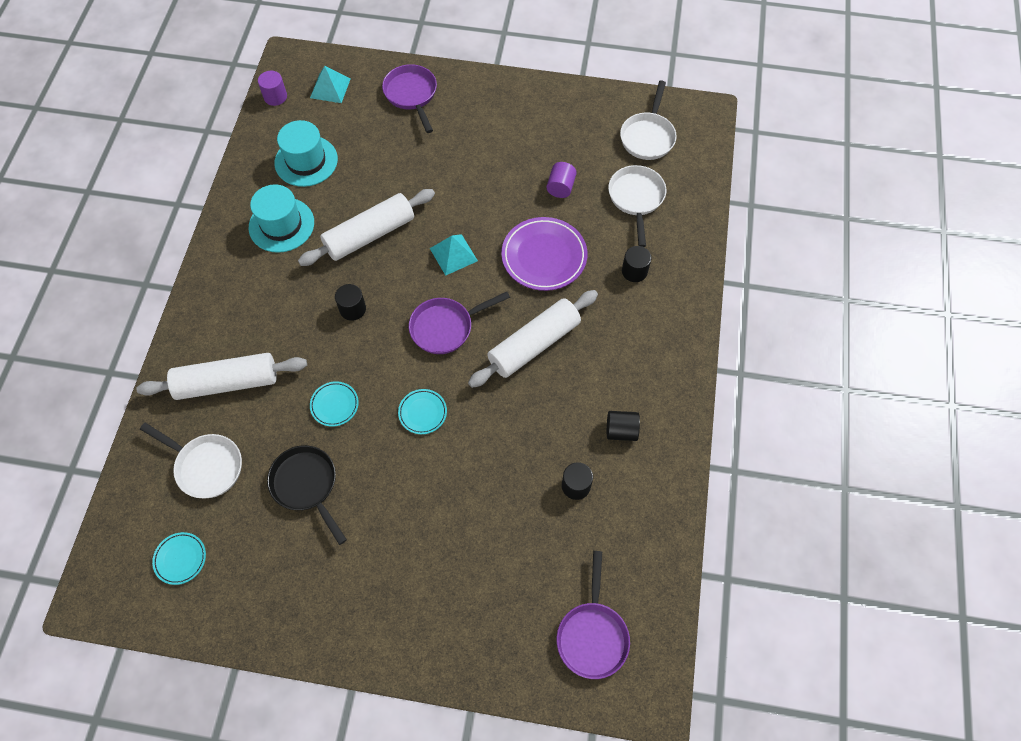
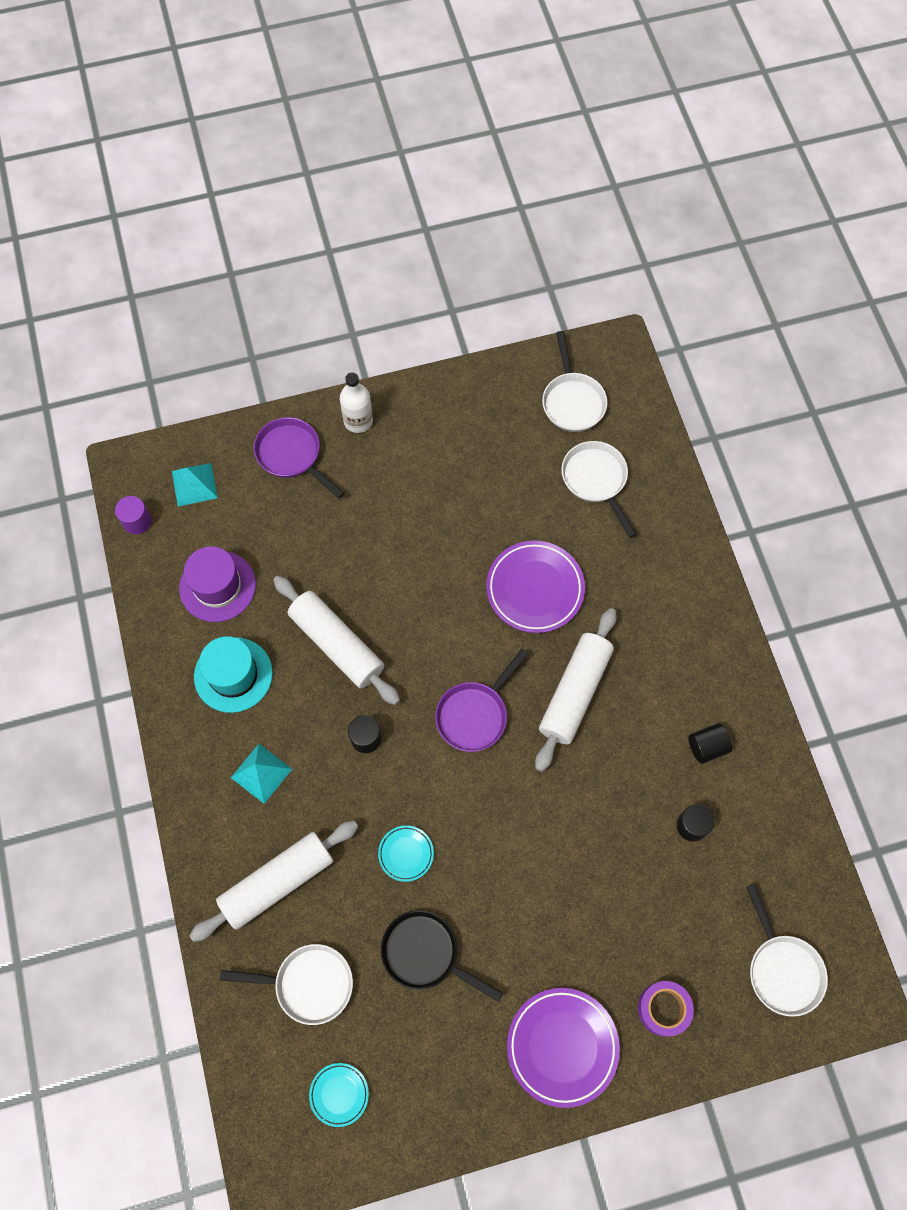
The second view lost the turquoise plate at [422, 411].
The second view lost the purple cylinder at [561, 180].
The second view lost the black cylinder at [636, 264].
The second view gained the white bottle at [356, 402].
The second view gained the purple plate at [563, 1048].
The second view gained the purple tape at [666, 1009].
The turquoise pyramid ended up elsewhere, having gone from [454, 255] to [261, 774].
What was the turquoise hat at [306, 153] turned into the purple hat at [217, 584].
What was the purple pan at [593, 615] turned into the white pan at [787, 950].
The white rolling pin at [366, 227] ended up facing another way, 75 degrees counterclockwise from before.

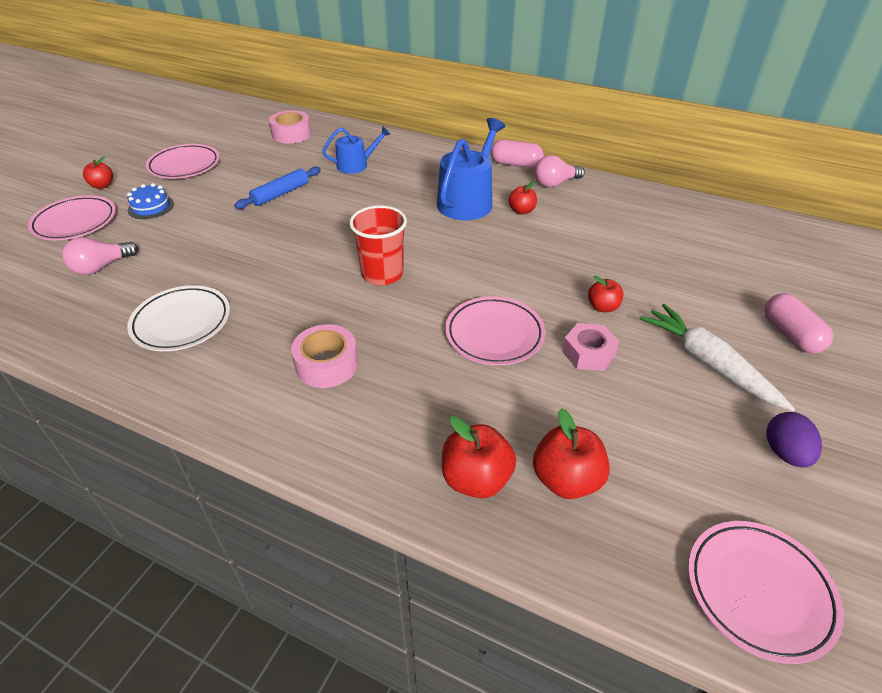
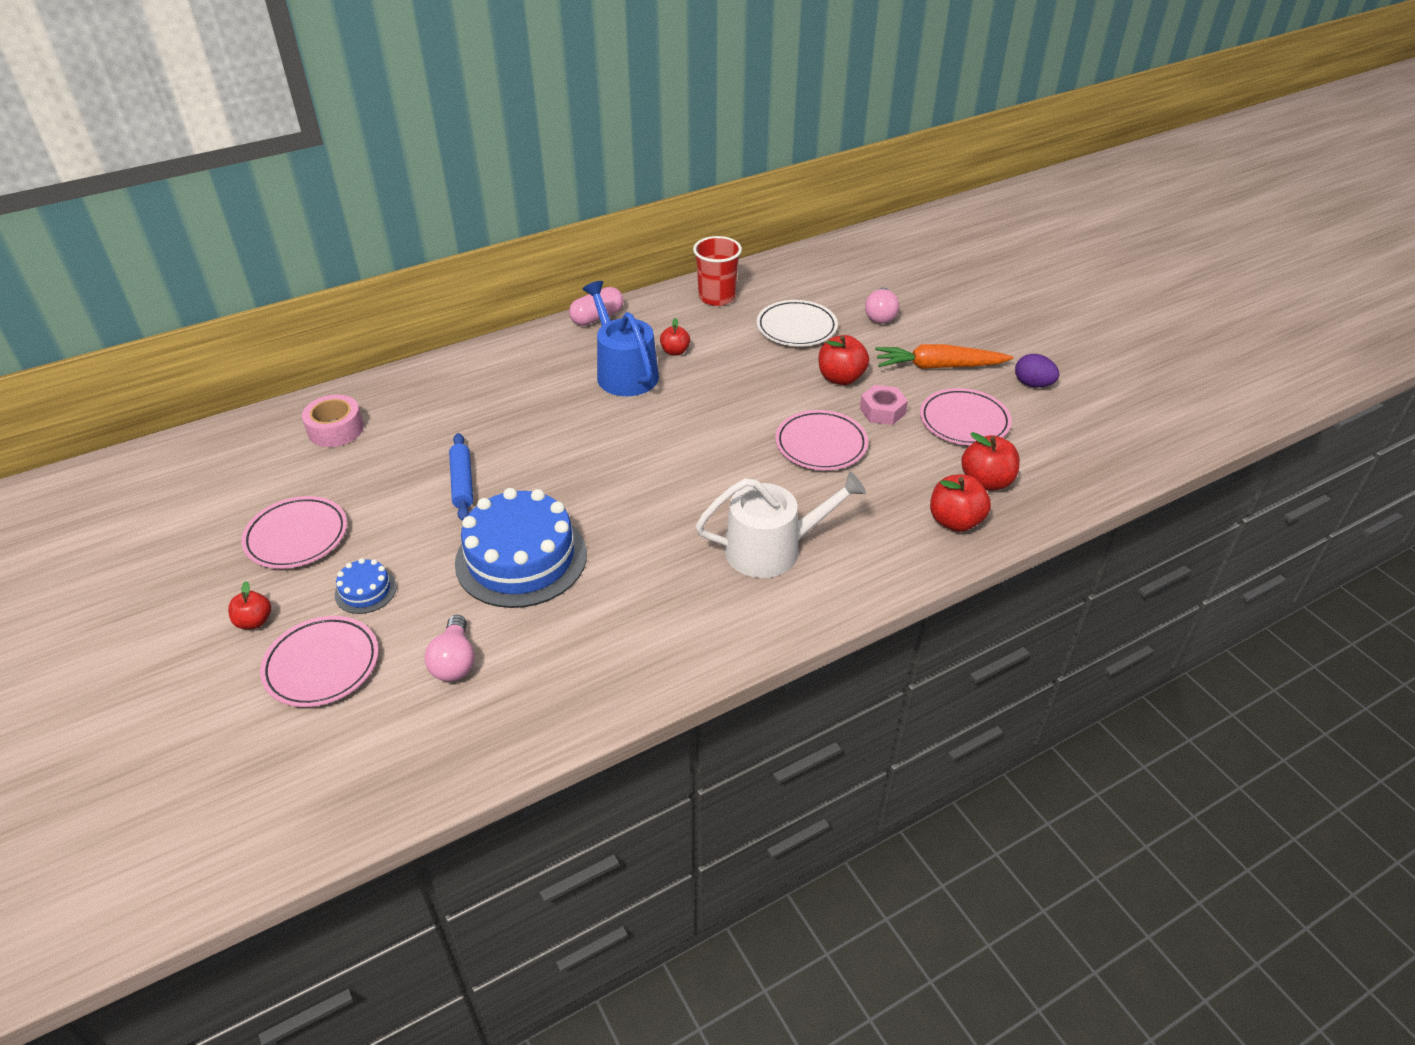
The second view lost the blue watering can at [356, 150].
The second view lost the pink capsule at [798, 323].
The second view gained the blue cake at [521, 548].
The white plate ended up elsewhere, having gone from [178, 318] to [797, 323].
The red cup ended up elsewhere, having gone from [378, 245] to [717, 271].
The pink light bulb ended up elsewhere, having gone from [560, 171] to [882, 305].
The pink plate ended up elsewhere, having gone from [766, 592] to [966, 417].
Where the pink tape stood at [324, 356], the white watering can came to stand at [781, 525].
What was the white carrot at [717, 358] turned into the orange carrot at [944, 356].
The size of the red apple at [605, 294] changed by a factor of 1.62.

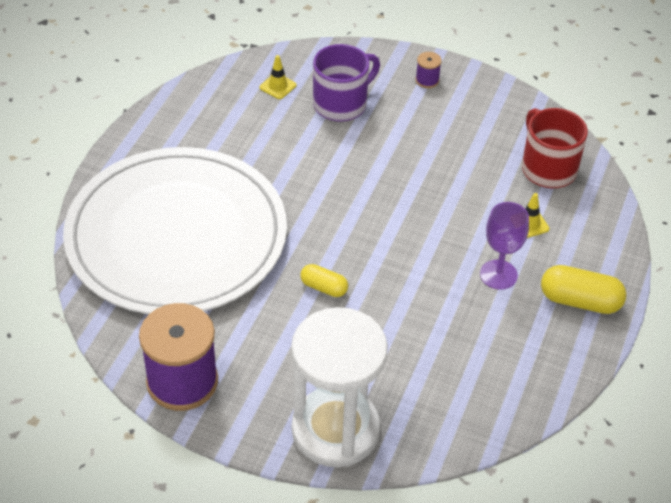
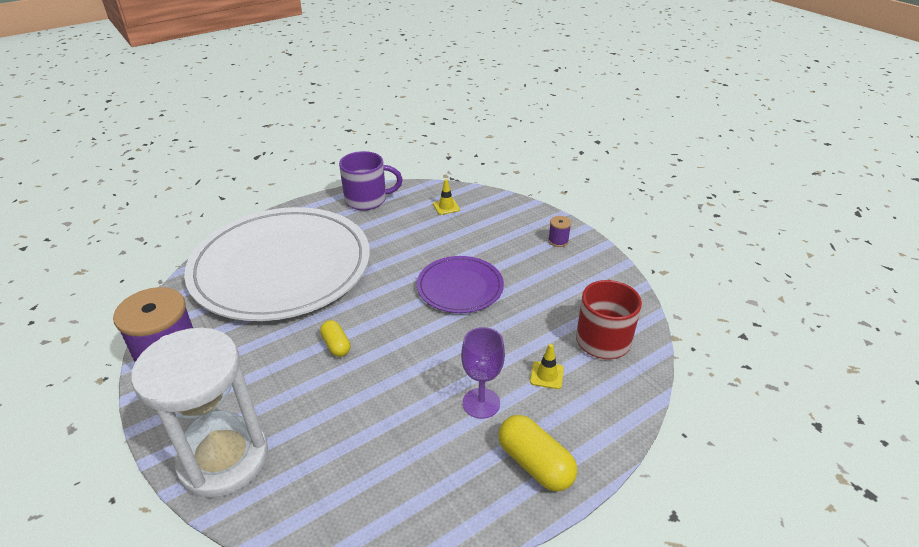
The second view gained the purple plate at [460, 284].
The purple mug ended up elsewhere, having gone from [346, 83] to [371, 180].

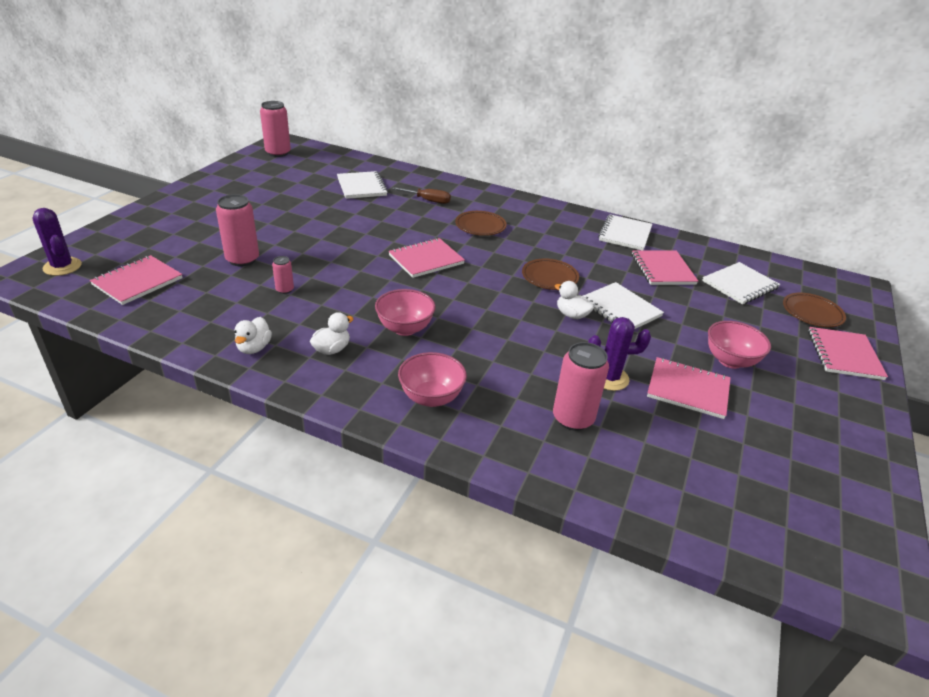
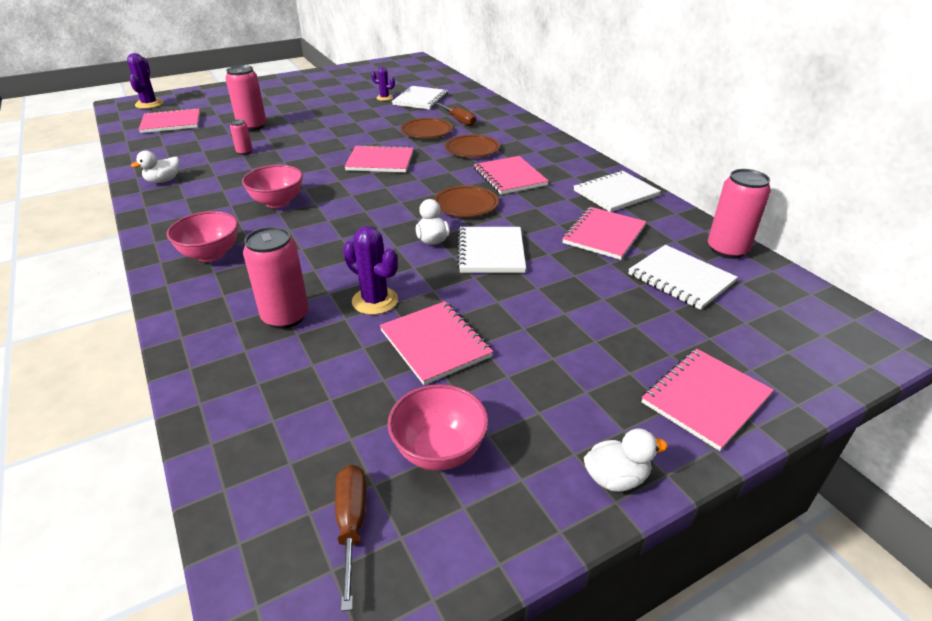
The second view gained the brown screwdriver at [350, 538].
The second view gained the purple cactus at [383, 84].
The second view gained the pink notebook at [511, 175].
The pink can ended up elsewhere, having gone from [275, 129] to [739, 214].
The white duck ended up elsewhere, having gone from [332, 333] to [626, 460].
The pink bowl ended up elsewhere, having gone from [739, 345] to [438, 427].
The brown plate ended up elsewhere, having gone from [814, 310] to [427, 128].
The white notebook at [741, 283] ended up facing another way, 45 degrees clockwise from before.

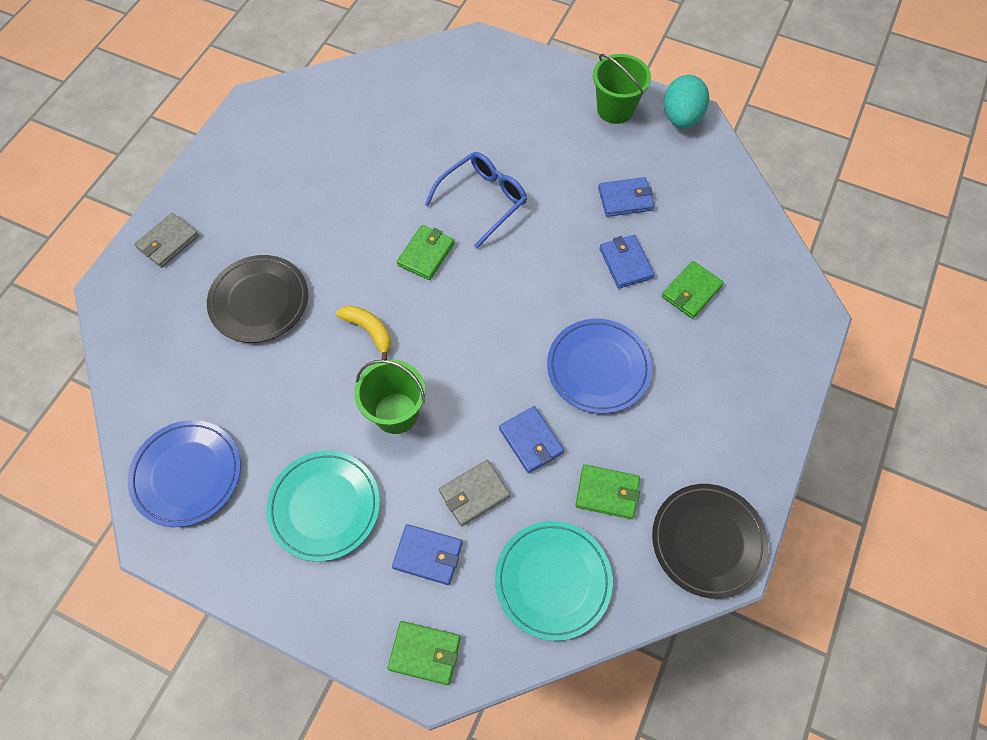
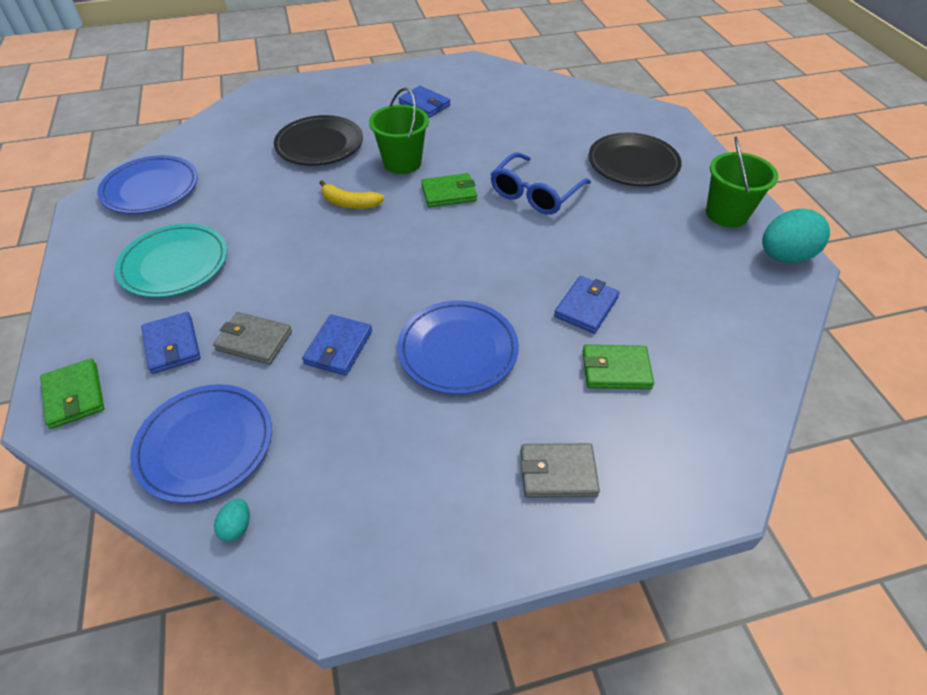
The second view lost the green wallet at [607, 491].
The second view gained the turquoise egg at [232, 520].
The grey wallet ended up elsewhere, having gone from [166, 240] to [560, 470].
The green bucket ended up elsewhere, having gone from [389, 397] to [399, 130].
The blue wallet ended up elsewhere, having gone from [626, 197] to [424, 102].
The black plate ended up elsewhere, having gone from [710, 541] to [635, 159].
What was the turquoise plate at [554, 581] turned into the blue plate at [201, 443].
The yellow banana at [363, 333] ended up facing another way, 105 degrees clockwise from before.
The blue glasses at [476, 200] ended up facing another way, 120 degrees clockwise from before.

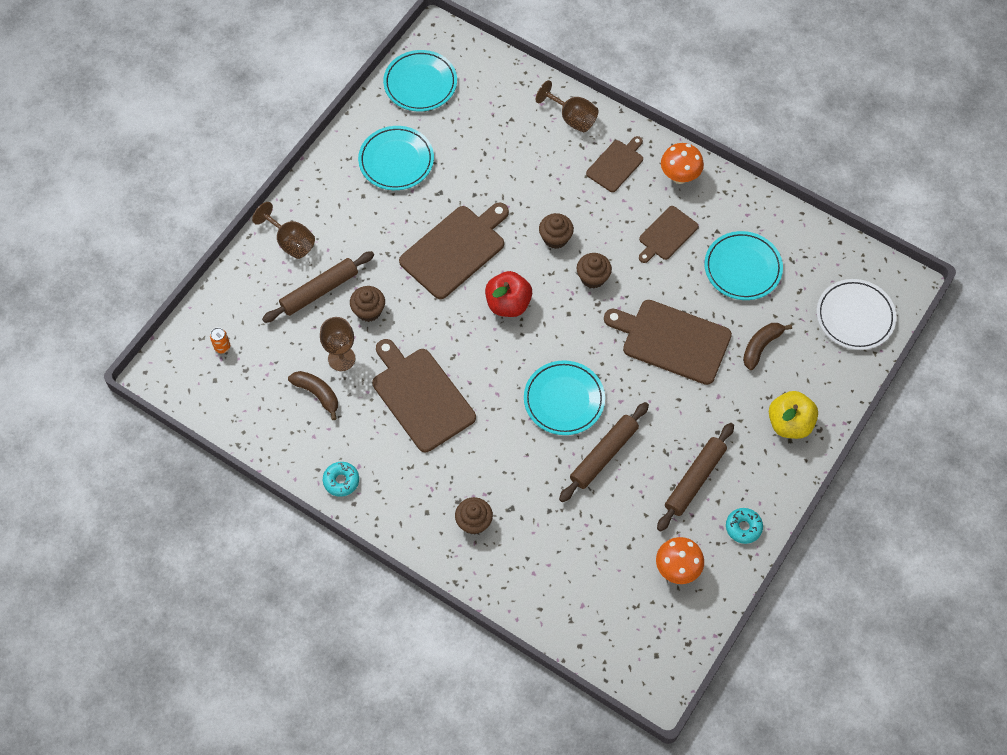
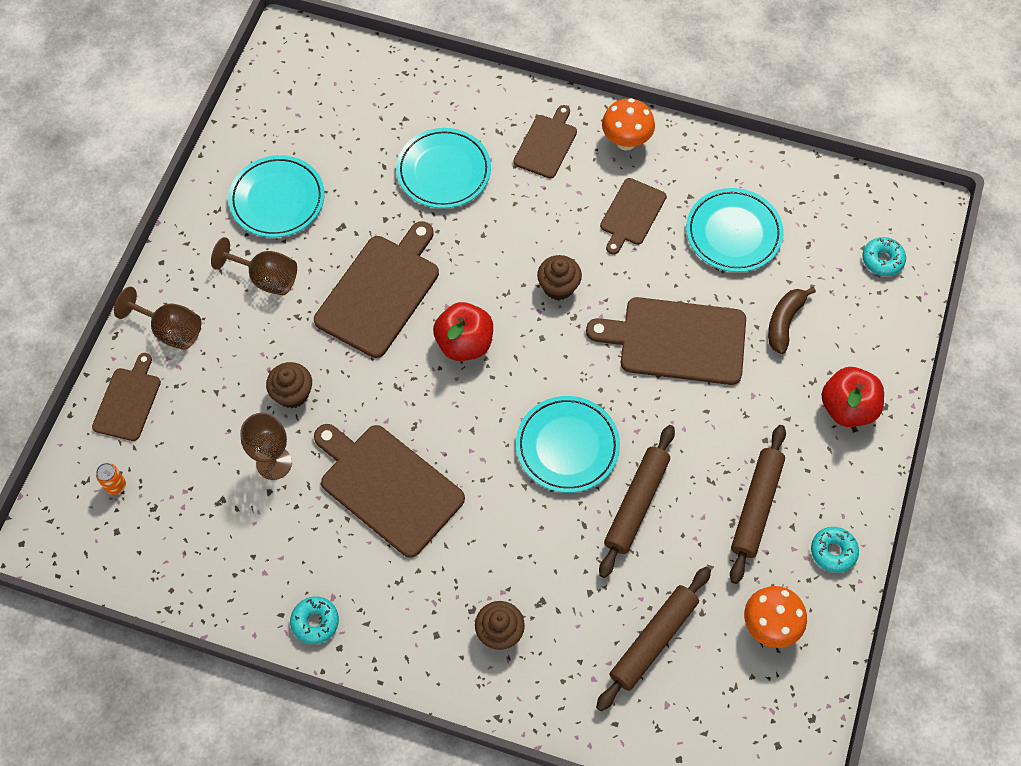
The second view lost the brown banana at [313, 395].
The second view lost the brown cupcake at [556, 231].
The second view gained the brown cutting board at [126, 397].
The brown rolling pin ended up elsewhere, having gone from [318, 287] to [653, 639].
The turquoise plate ended up elsewhere, having gone from [420, 80] to [443, 168].
The brown goblet ended up elsewhere, having gone from [567, 106] to [254, 266].
Where the white plate stood at [857, 314], the turquoise donut came to stand at [884, 256].
What was the yellow apple at [793, 415] turned into the red apple at [852, 397].

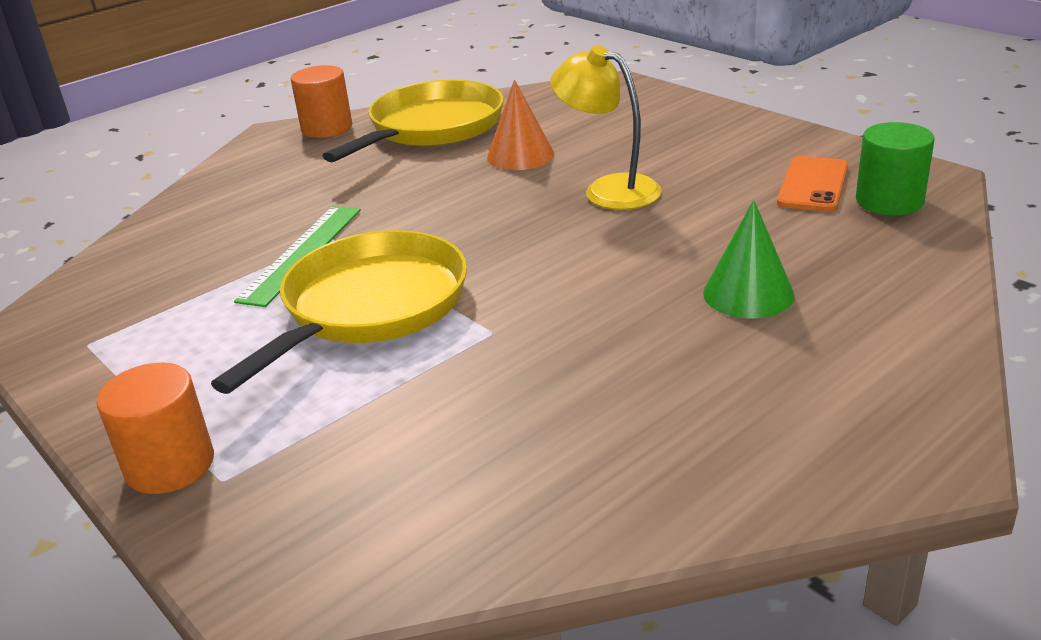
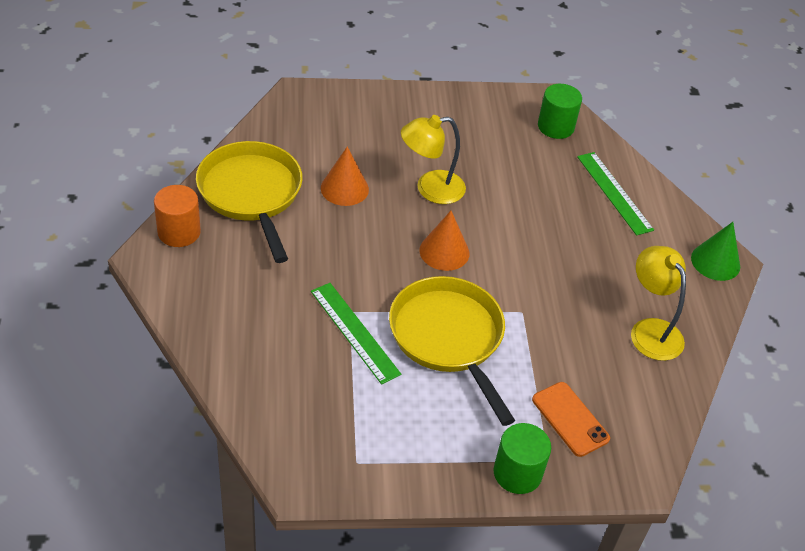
The second view gained the orange cone at [444, 241].
The second view gained the green ruler at [615, 194].
The second view gained the yellow lamp at [658, 303].
The green cone ended up elsewhere, having gone from [749, 259] to [715, 251].
The orange phone ended up elsewhere, having gone from [812, 184] to [571, 419].
What was the orange cylinder at [155, 428] turned into the green cylinder at [522, 458].

